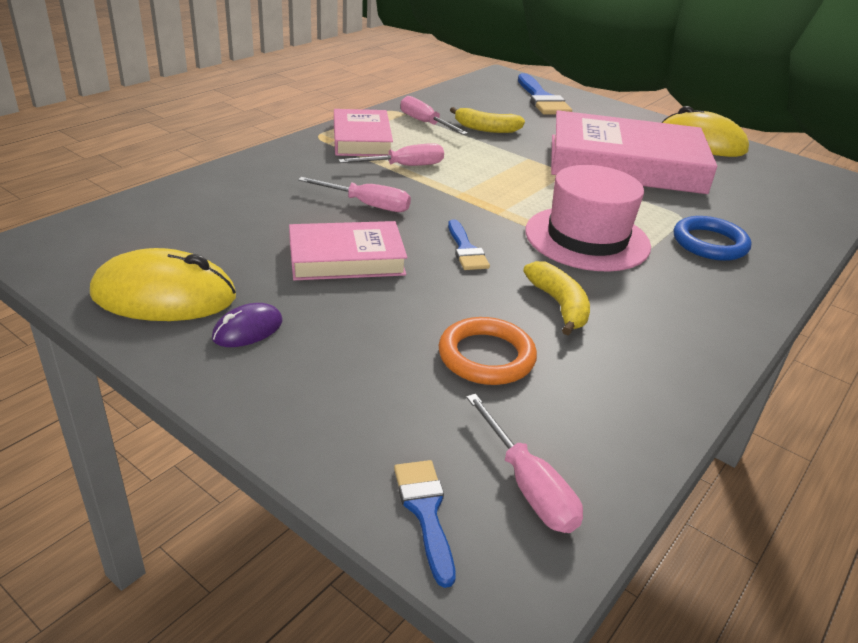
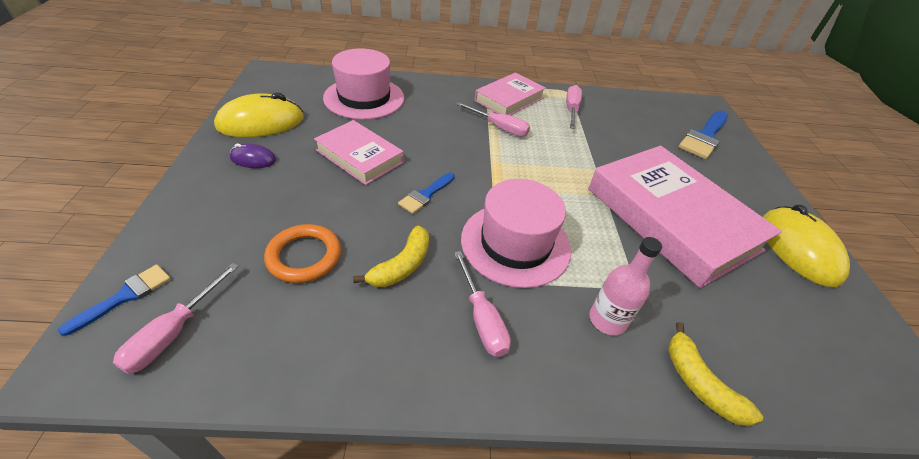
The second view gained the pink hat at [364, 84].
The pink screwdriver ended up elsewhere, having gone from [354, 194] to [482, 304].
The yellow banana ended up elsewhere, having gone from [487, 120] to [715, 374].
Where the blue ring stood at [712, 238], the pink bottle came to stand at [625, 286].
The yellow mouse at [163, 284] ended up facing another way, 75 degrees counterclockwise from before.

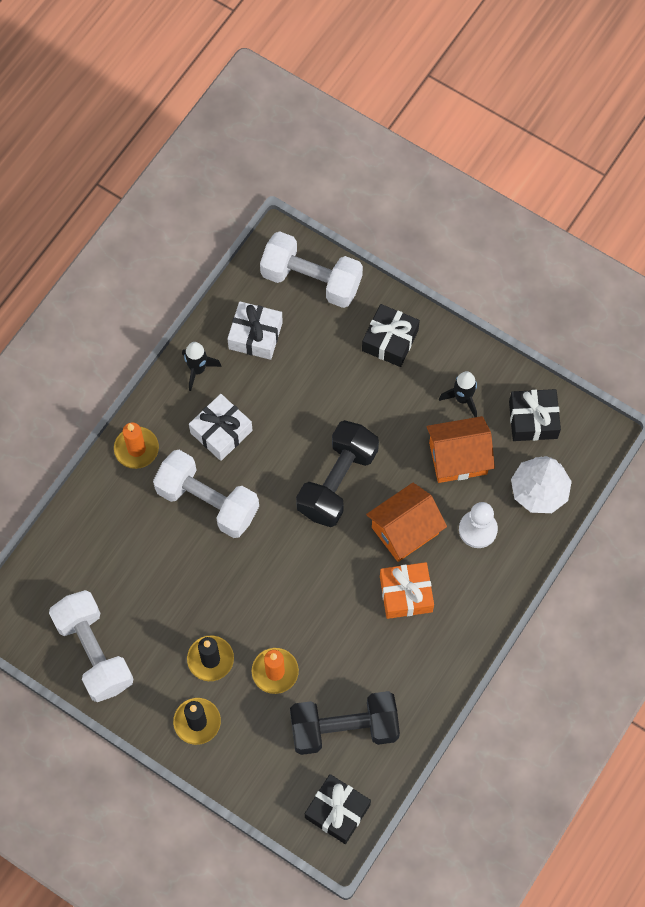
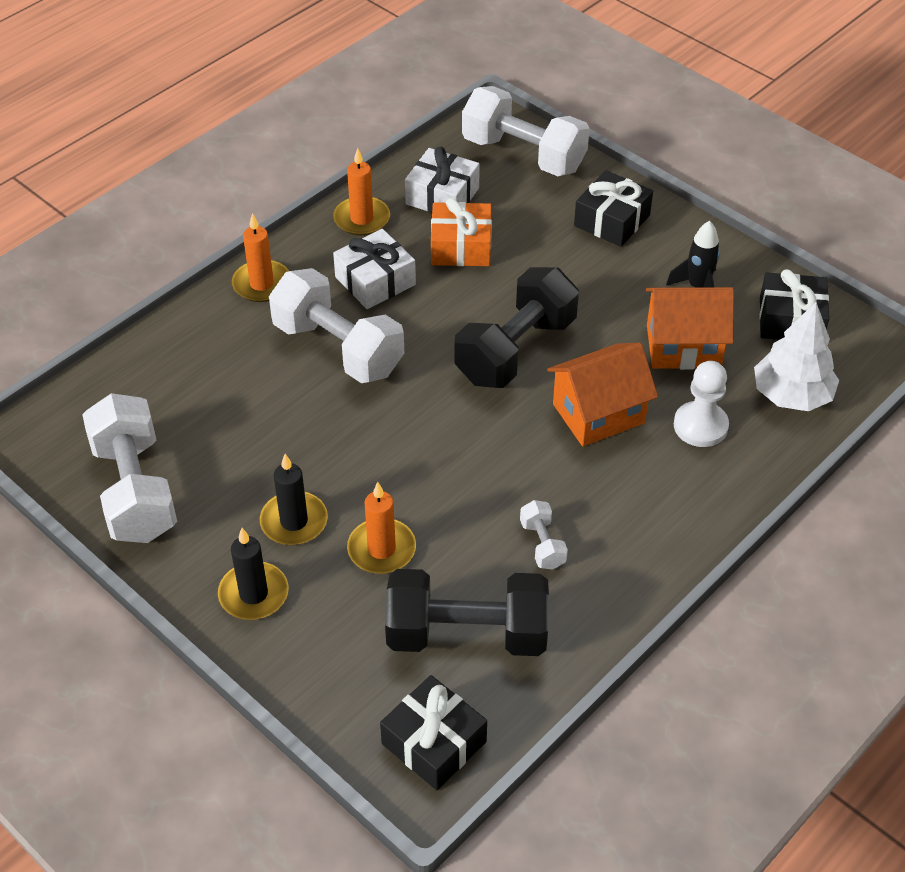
The second view gained the white dumbbell at [544, 535].
The orange gift ended up elsewhere, having gone from [407, 590] to [461, 232].
Where the black rocket stood at [202, 366], the orange candle came to stand at [361, 192].

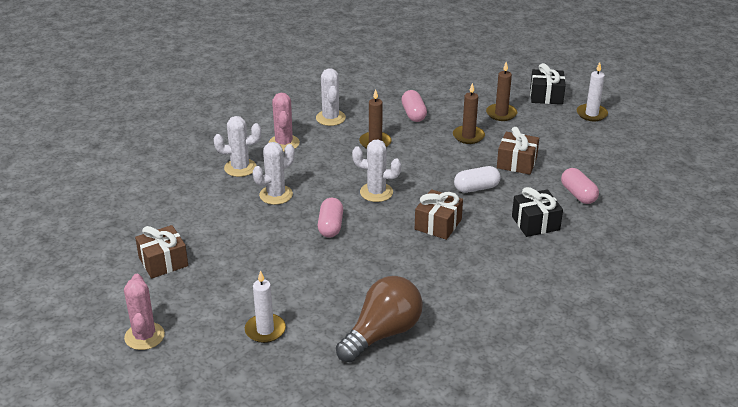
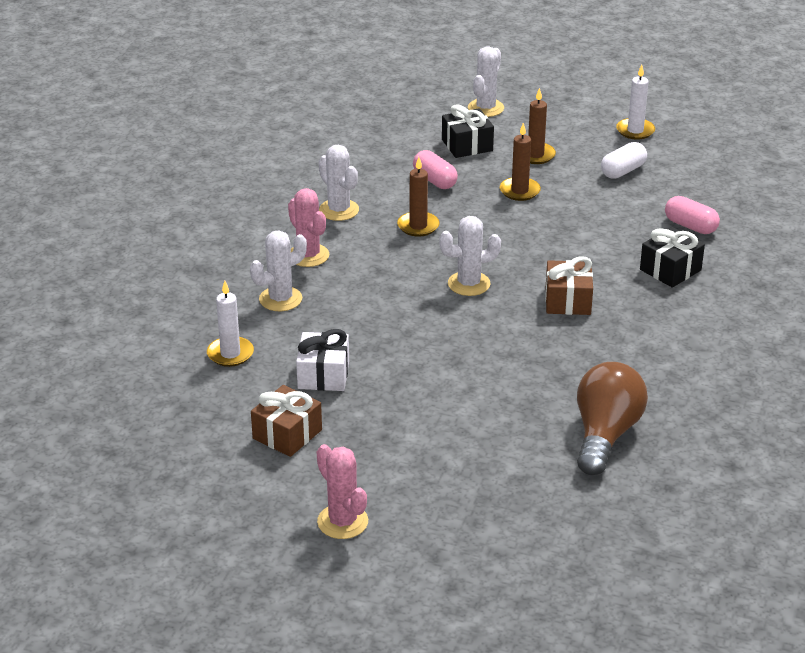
The second view lost the pink capsule at [330, 218].
The second view lost the brown gift at [518, 151].
The second view gained the white gift at [322, 360].
The white candle ended up elsewhere, having gone from [265, 306] to [230, 324].
The white cactus ended up elsewhere, having gone from [274, 173] to [486, 81].
The white capsule ended up elsewhere, having gone from [477, 179] to [624, 160].
The black gift ended up elsewhere, having gone from [548, 83] to [468, 131].

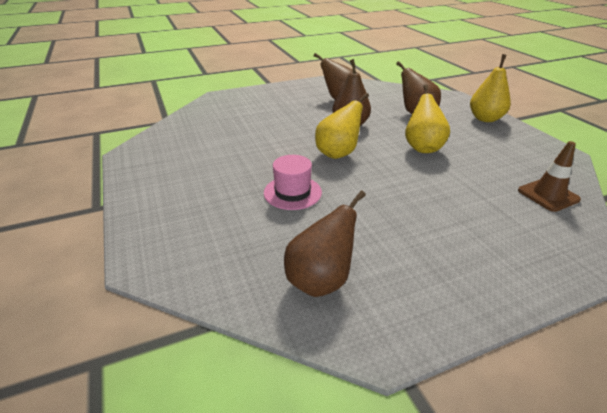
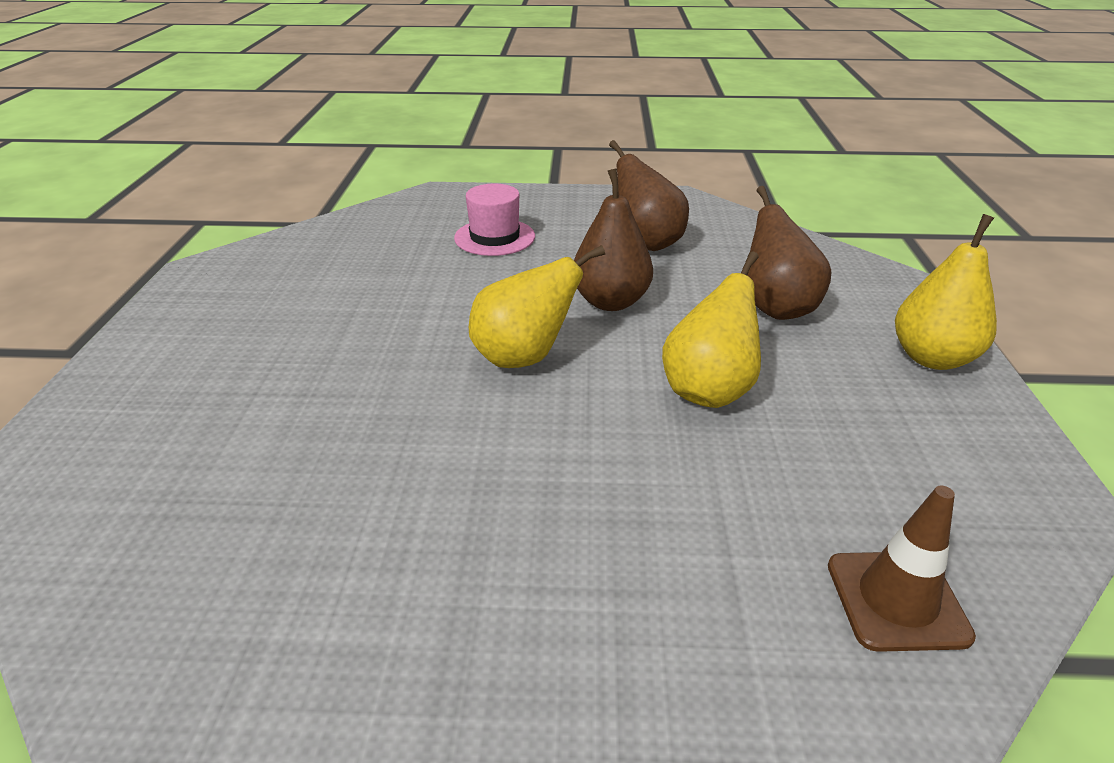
The second view lost the brown pear at [325, 243].
The pink hat ended up elsewhere, having gone from [293, 182] to [494, 220].

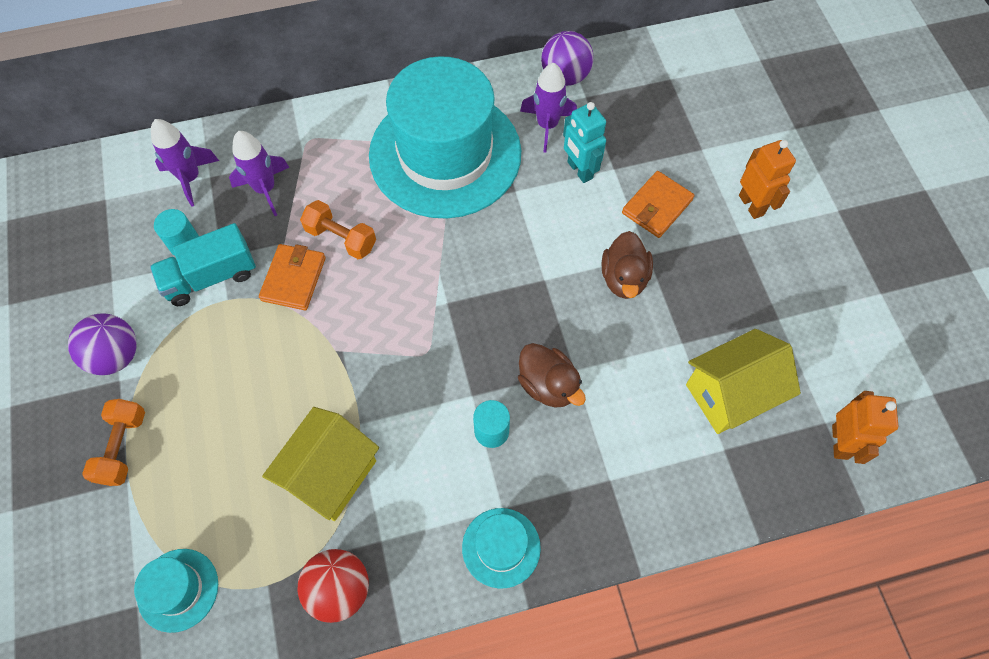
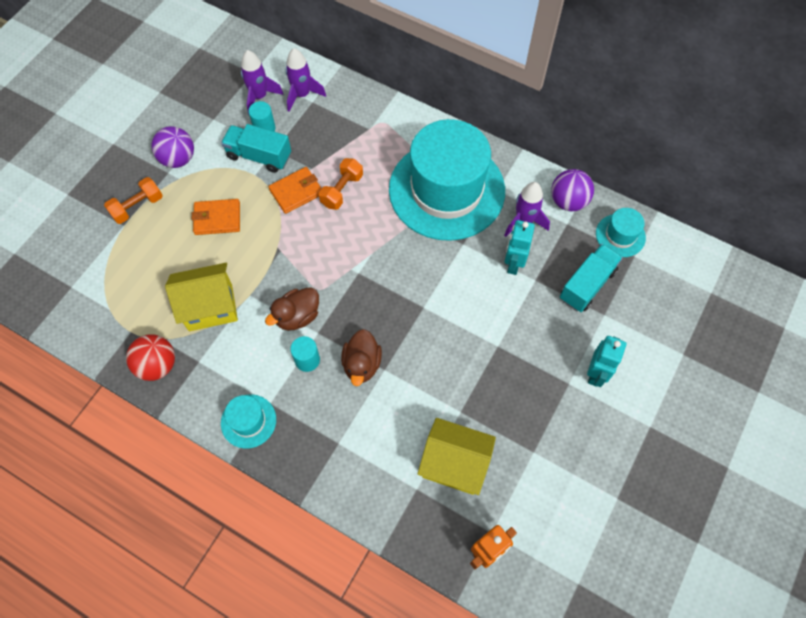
The second view gained the turquoise truck at [591, 278].
The turquoise hat ended up elsewhere, having gone from [176, 591] to [621, 232].
The purple rocket ended up elsewhere, having gone from [259, 173] to [262, 82].
The brown duck ended up elsewhere, having gone from [627, 265] to [292, 309].
The orange wallet ended up elsewhere, having gone from [658, 204] to [216, 217].
What was the orange robot at [767, 179] turned into the turquoise robot at [606, 361].
The orange dumbbell at [338, 229] ended up facing another way, 45 degrees clockwise from before.

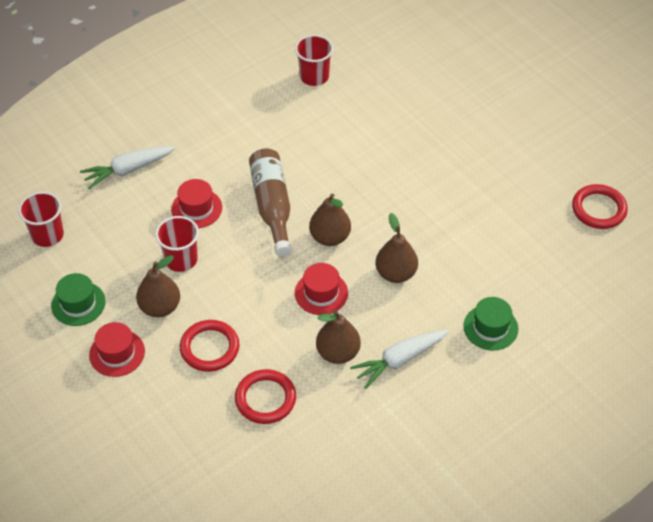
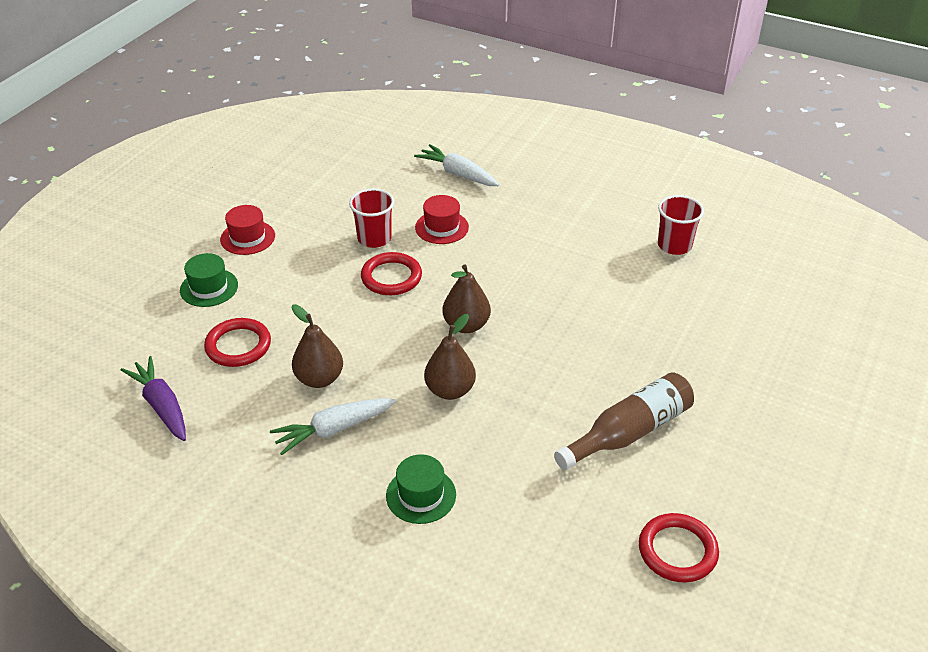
The second view lost the red cup at [41, 219].
The second view lost the brown pear at [158, 286].
The second view lost the red hat at [321, 289].
The second view gained the purple carrot at [153, 398].
The green hat ended up elsewhere, having gone from [78, 299] to [209, 280].
The red ring ended up elsewhere, having gone from [209, 346] to [391, 273].
The brown bottle ended up elsewhere, having gone from [270, 202] to [624, 421].
The white carrot at [399, 359] ended up facing another way, 60 degrees counterclockwise from before.

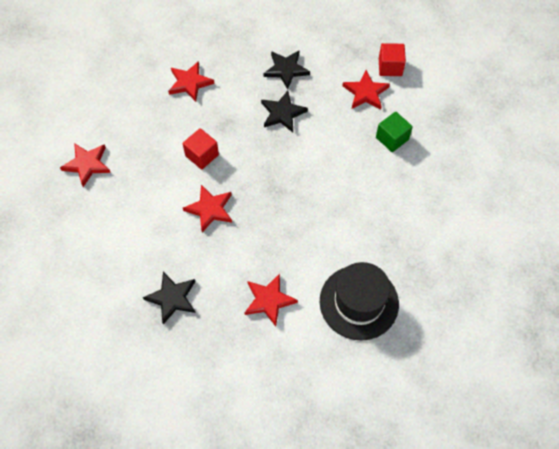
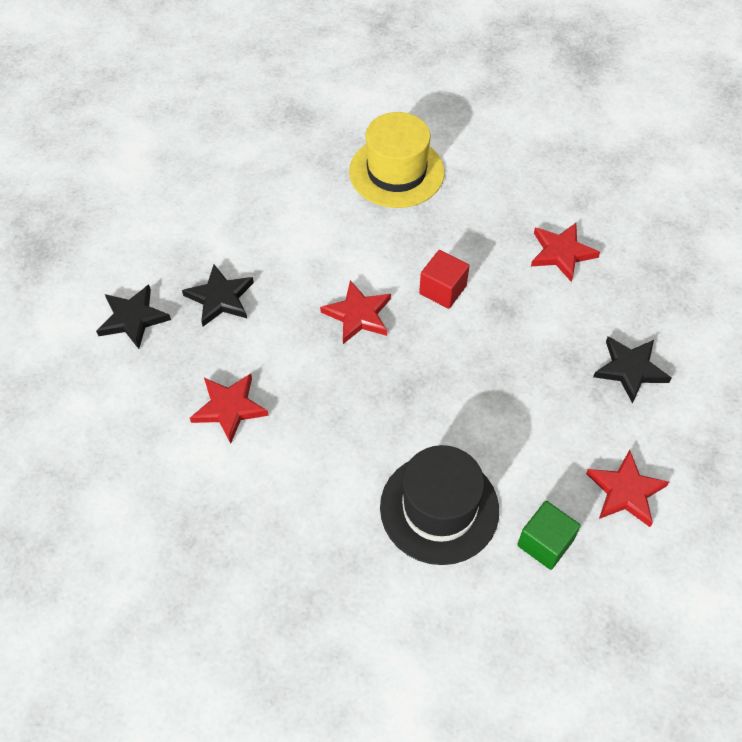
The second view lost the red cube at [392, 59].
The black star ended up elsewhere, having gone from [284, 111] to [133, 317].
The black hat ended up elsewhere, having gone from [359, 301] to [439, 505].
Where the red star stood at [85, 165], the yellow hat came to stand at [397, 160].

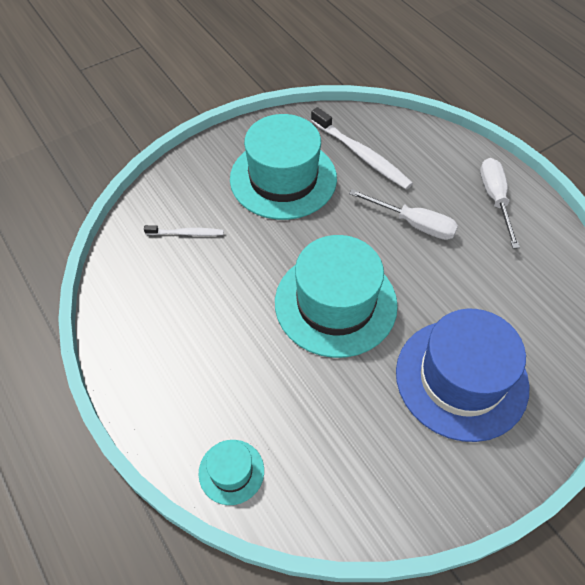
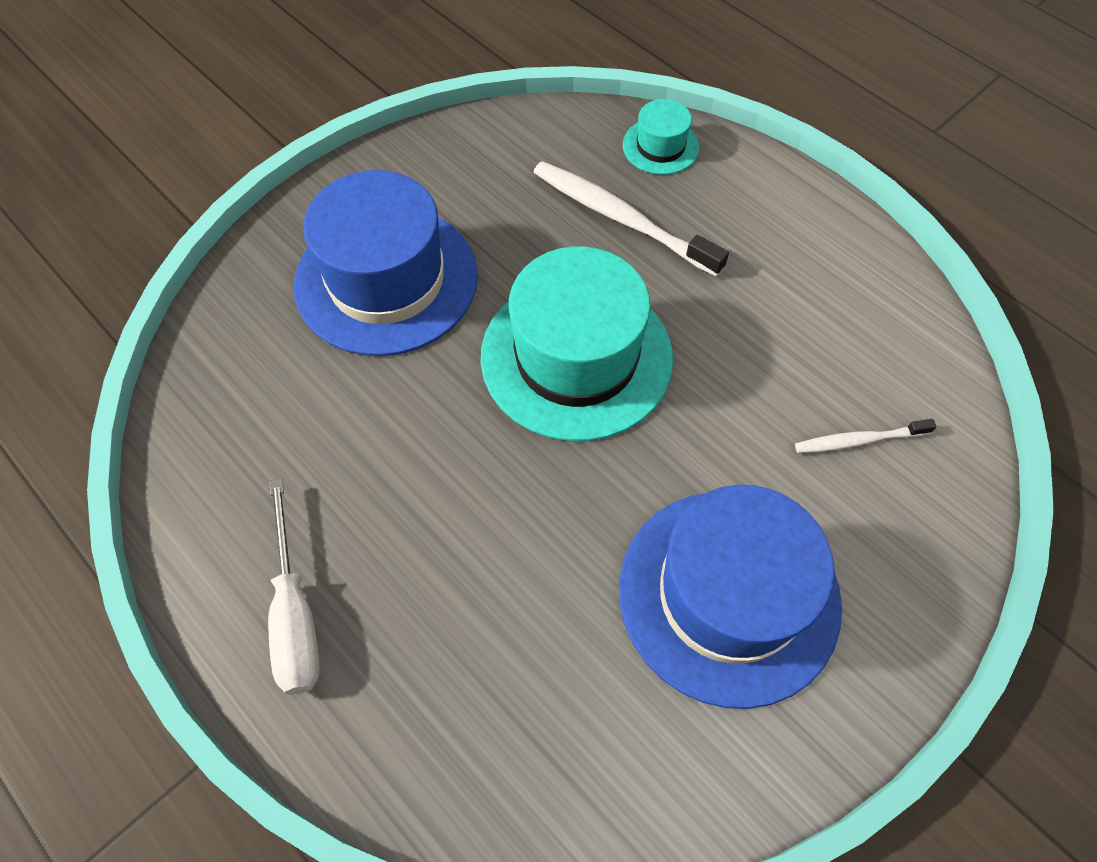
The second view lost the white screwdriver at [403, 214].
The white toothbrush ended up elsewhere, having gone from [362, 148] to [631, 219].
What was the turquoise hat at [283, 167] turned into the blue hat at [730, 597].

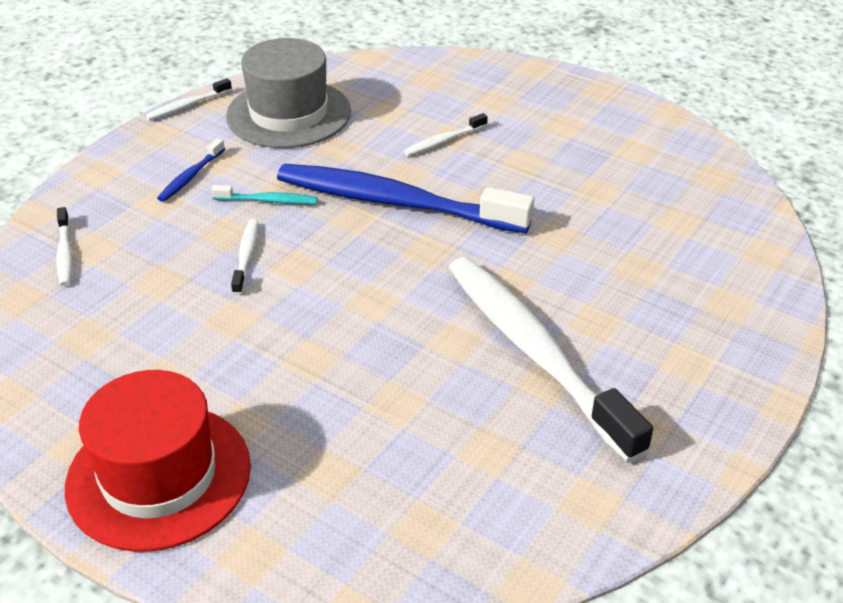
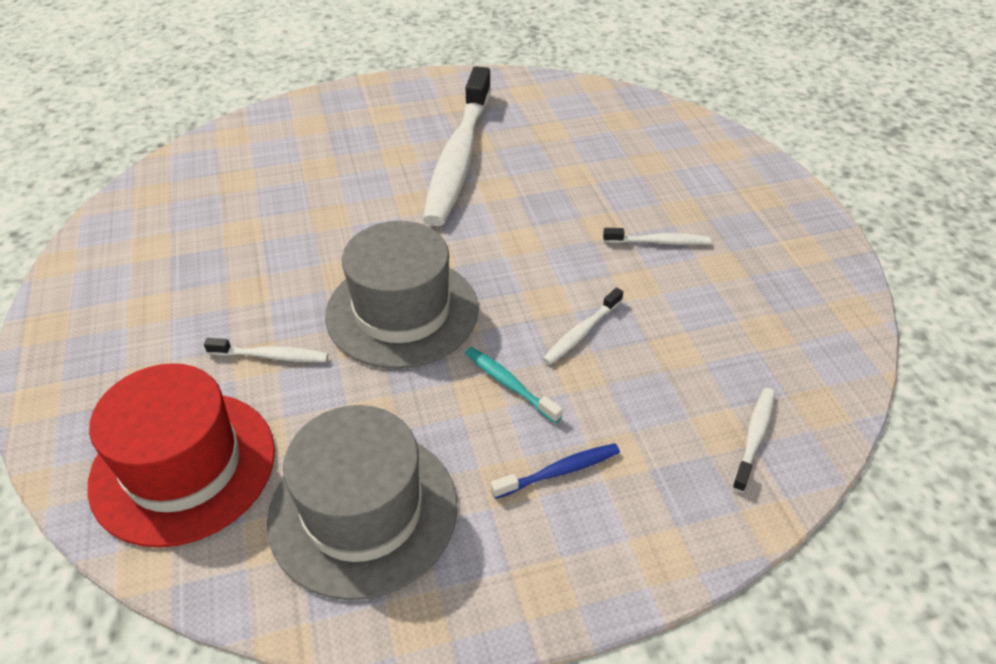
The red hat ended up elsewhere, having gone from [158, 461] to [181, 455].
The white toothbrush ended up elsewhere, having gone from [188, 99] to [657, 236].
Where the blue toothbrush stood at [405, 198], the grey hat came to stand at [402, 295].

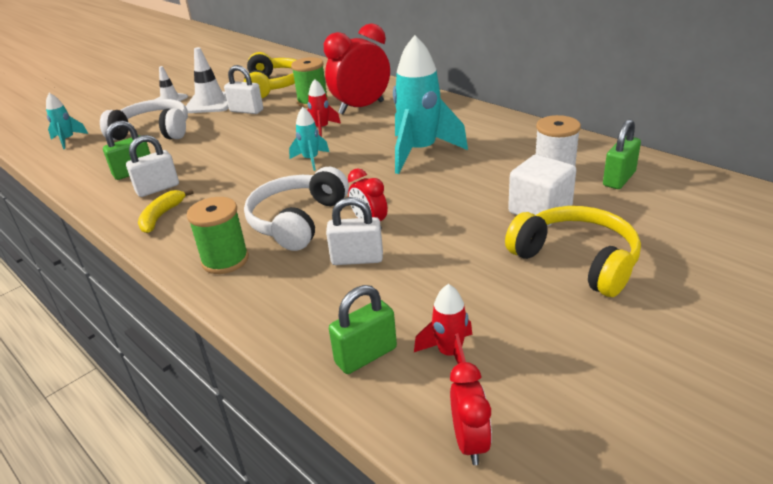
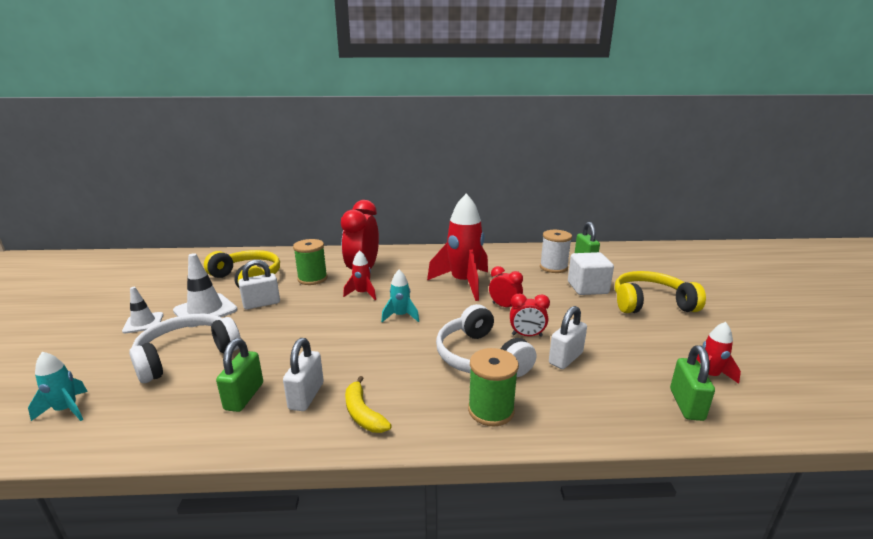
The red clock ended up elsewhere, having gone from [471, 413] to [506, 286].
What was the turquoise rocket at [430, 104] turned into the red rocket at [457, 247].

